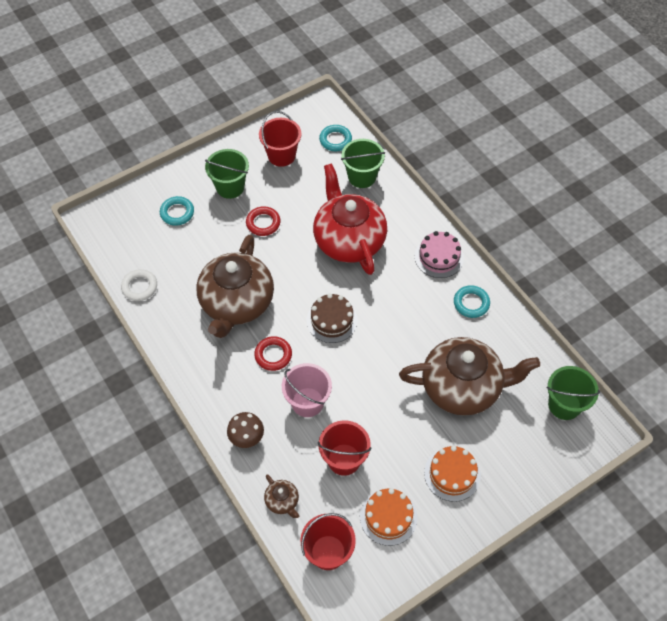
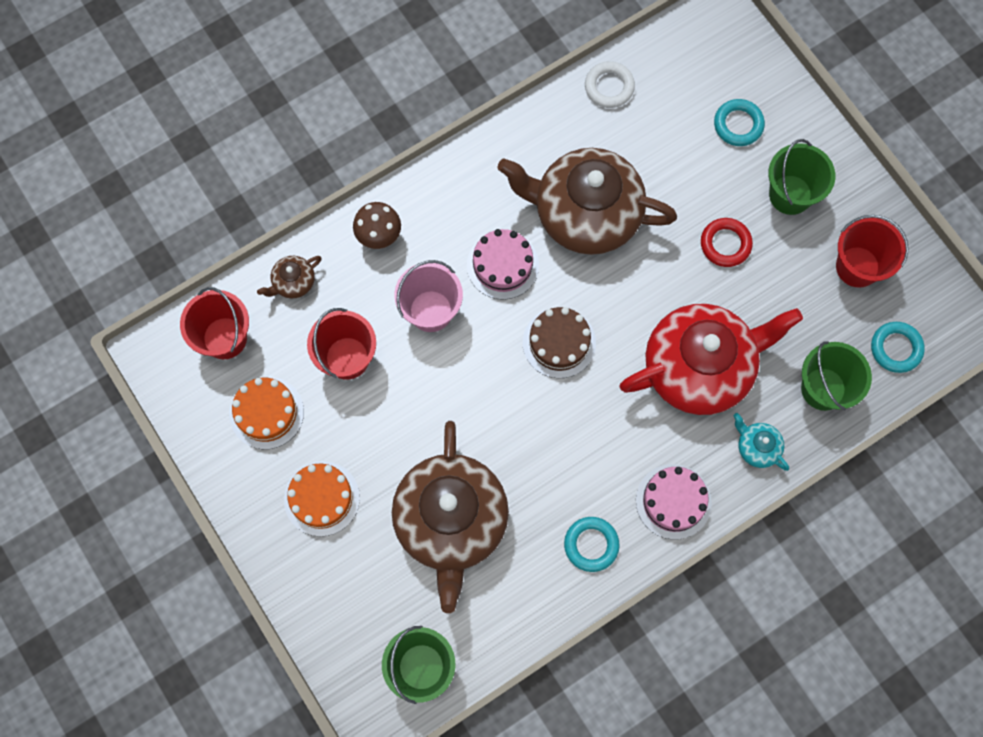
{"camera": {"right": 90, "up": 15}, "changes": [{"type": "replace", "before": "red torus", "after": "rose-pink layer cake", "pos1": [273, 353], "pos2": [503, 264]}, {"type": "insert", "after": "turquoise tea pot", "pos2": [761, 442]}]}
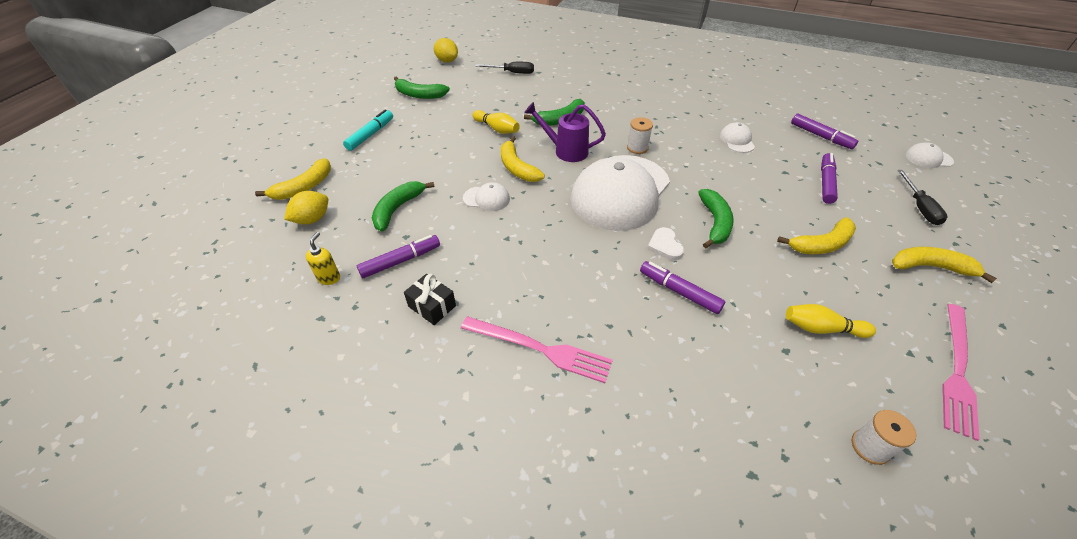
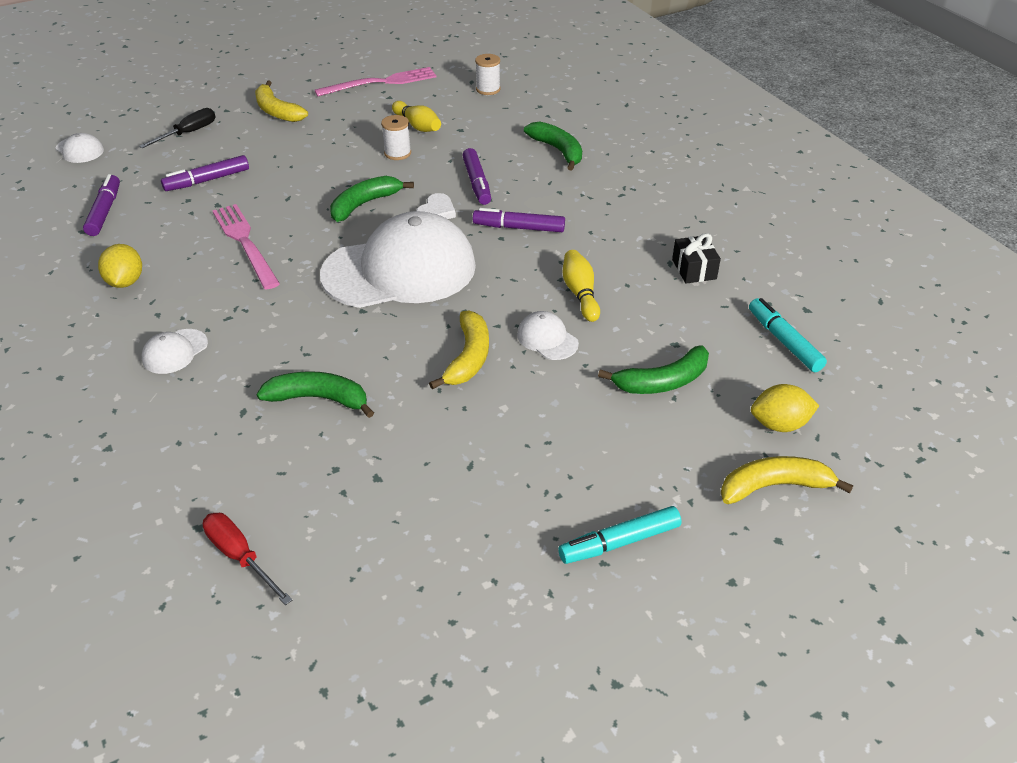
{"camera": {"right": -140, "up": -5}, "changes": [{"type": "move", "before": "golden citrus fruit", "pos1": [446, 50], "pos2": [120, 266]}, {"type": "recolor", "before": "jet-black hand screwdriver", "after": "red hand screwdriver", "pos1": [505, 68], "pos2": [248, 559]}, {"type": "move", "before": "green banana", "pos1": [422, 88], "pos2": [553, 146]}, {"type": "delete", "before": "royal purple sprinkling can", "pos1": [565, 132]}, {"type": "move", "before": "golden tenpin", "pos1": [496, 122], "pos2": [581, 286]}, {"type": "move", "before": "snow-white spool", "pos1": [640, 135], "pos2": [396, 137]}, {"type": "move", "before": "snow-white peaked cap", "pos1": [737, 137], "pos2": [175, 351]}, {"type": "delete", "before": "golden banana", "pos1": [816, 235]}, {"type": "replace", "before": "golden soap pump", "after": "turquoise felt pen", "pos1": [323, 258], "pos2": [788, 335]}, {"type": "move", "before": "royal purple felt pen", "pos1": [398, 256], "pos2": [519, 220]}, {"type": "move", "before": "rose-pink dinner fork", "pos1": [537, 349], "pos2": [246, 246]}]}
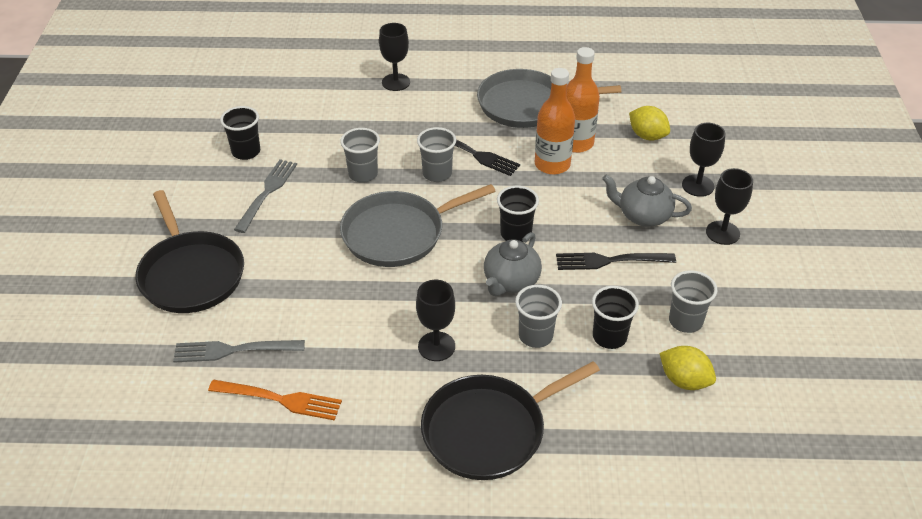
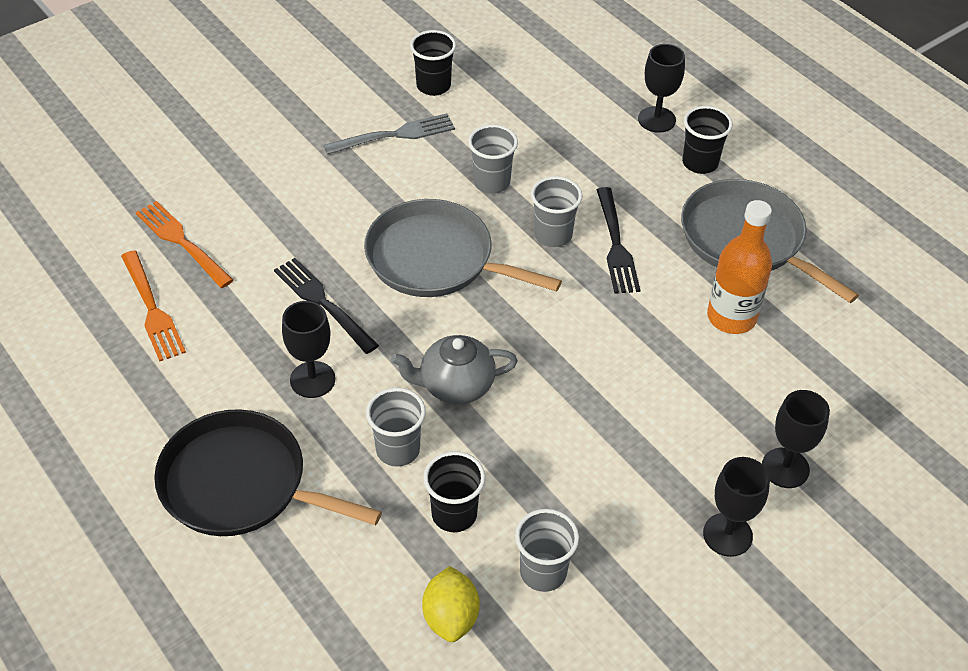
{"camera": {"right": 50, "up": 5}, "changes": [{"type": "delete", "before": "orange bottle", "pos1": [555, 121]}, {"type": "delete", "before": "golden citrus fruit", "pos1": [649, 123]}, {"type": "delete", "before": "grey tea pot", "pos1": [647, 200]}, {"type": "move", "before": "jet-black cup", "pos1": [518, 214], "pos2": [707, 140]}, {"type": "delete", "before": "jet-black frying pan", "pos1": [189, 251]}, {"type": "move", "before": "jet-black dinner fork", "pos1": [616, 261], "pos2": [326, 306]}, {"type": "recolor", "before": "grey dinner fork", "after": "orange dinner fork", "pos1": [239, 351], "pos2": [184, 244]}]}
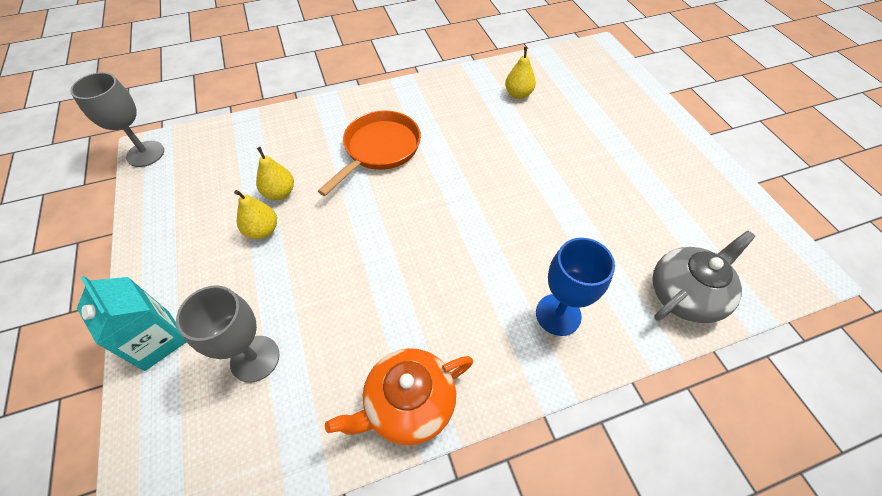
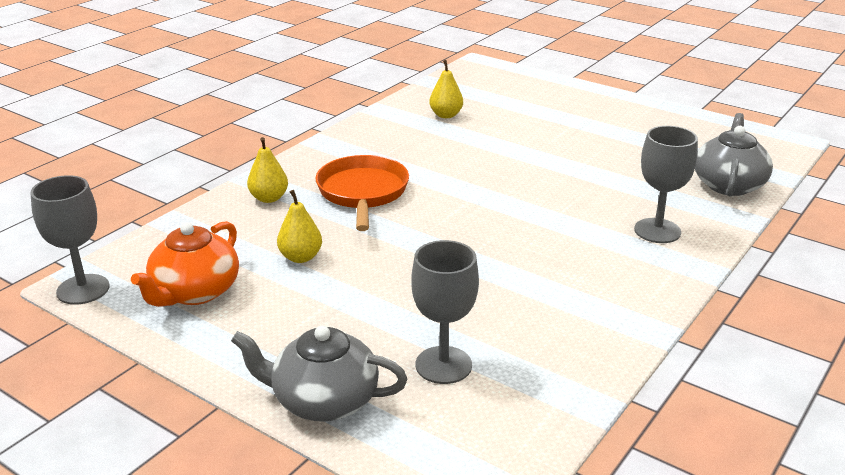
{"camera": {"right": -35, "up": -25}, "changes": [{"type": "move", "before": "golden toy pear", "pos1": [255, 214], "pos2": [267, 170]}, {"type": "recolor", "before": "royal blue goblet", "after": "grey goblet", "pos1": [575, 287], "pos2": [666, 184]}, {"type": "replace", "before": "turquoise carton", "after": "grey tea pot", "pos1": [131, 323], "pos2": [319, 373]}, {"type": "move", "before": "orange tea pot", "pos1": [399, 396], "pos2": [185, 264]}]}
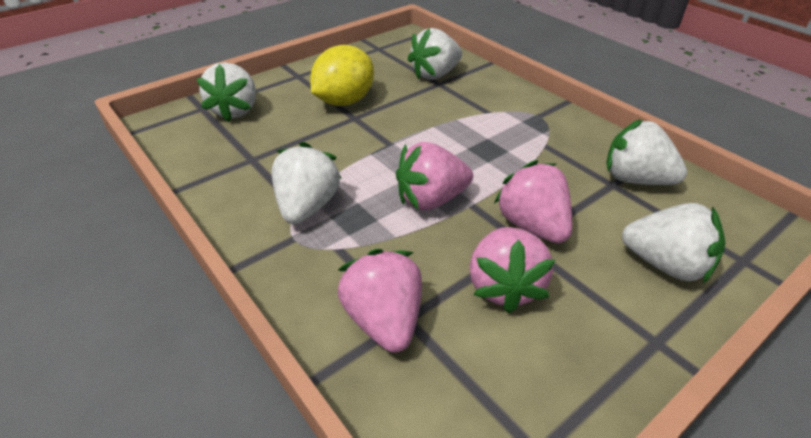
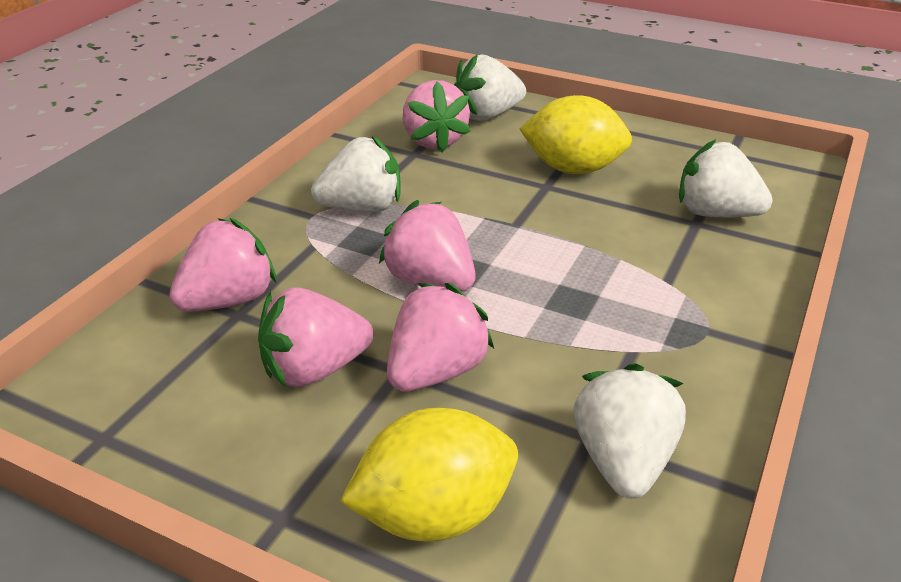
{"camera": {"right": 65, "up": -5}, "changes": [{"type": "replace", "before": "snow-white strawberry", "after": "golden citrus fruit", "pos1": [673, 243], "pos2": [429, 475]}, {"type": "insert", "after": "rose-pink strawberry", "pos2": [437, 116]}]}
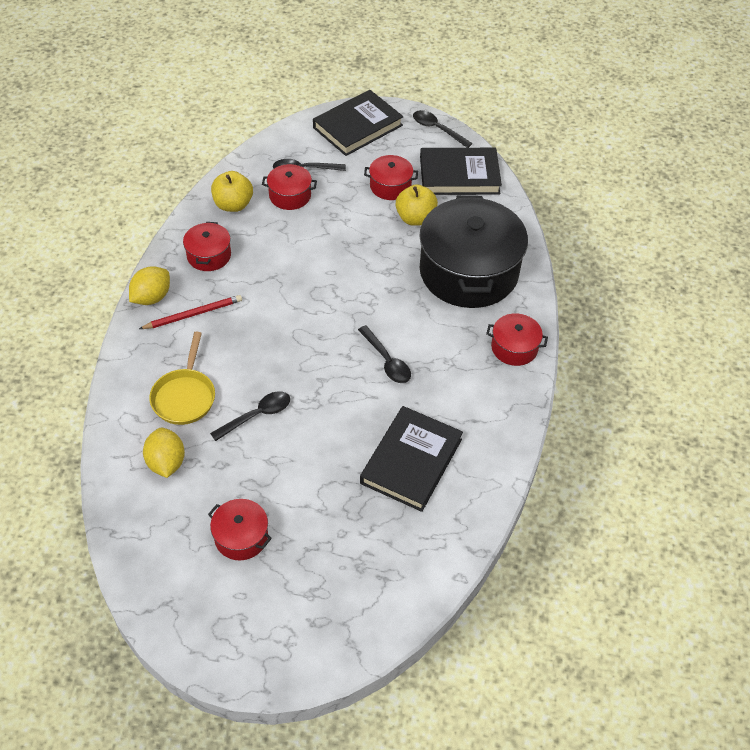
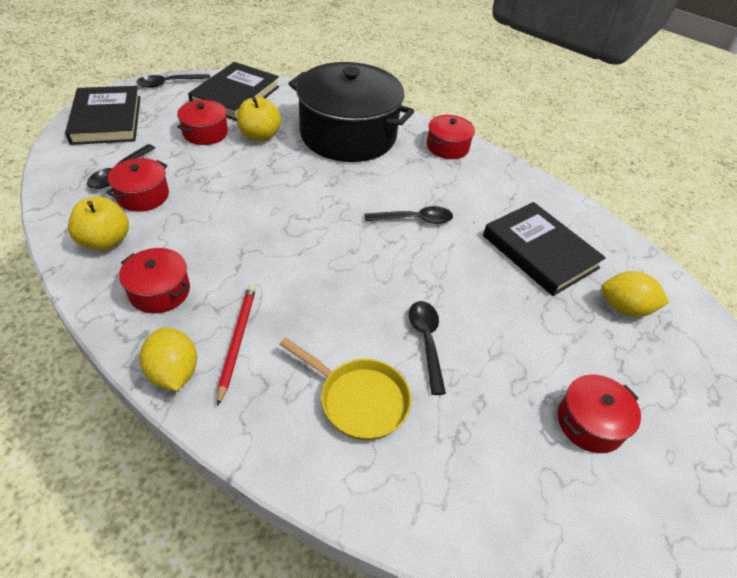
{"camera": {"right": -65, "up": -5}, "changes": [{"type": "move", "before": "golden citrus fruit", "pos1": [164, 453], "pos2": [635, 294]}]}
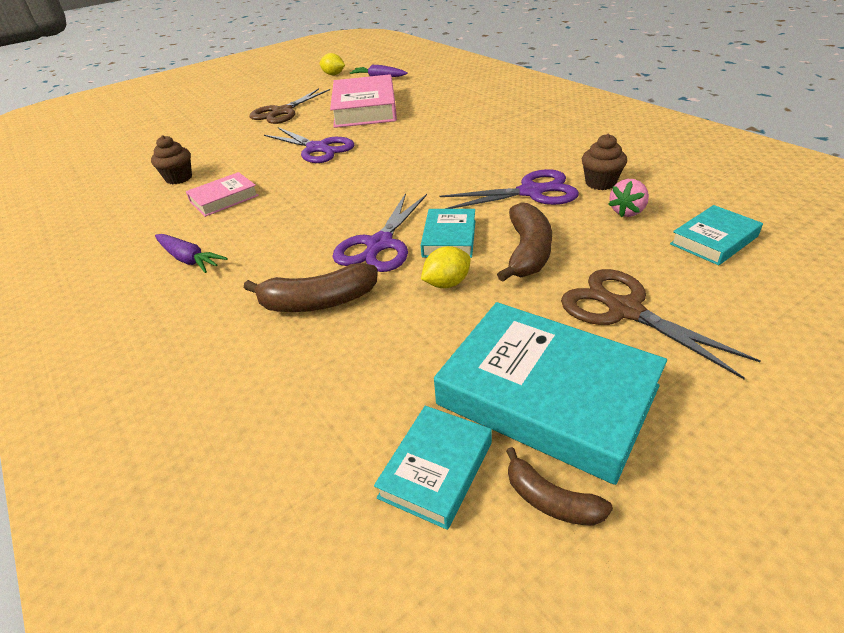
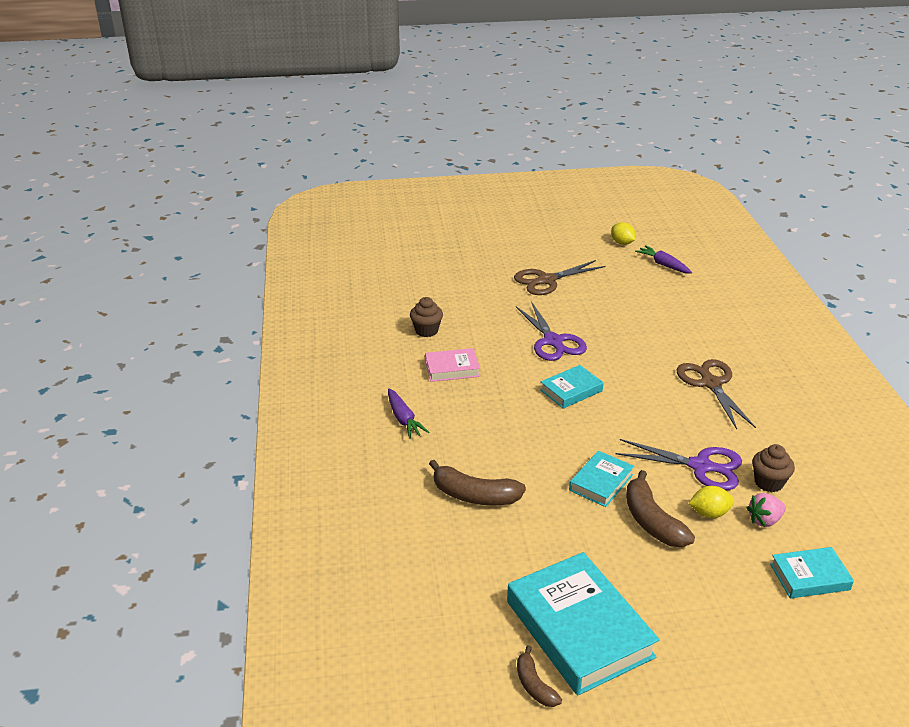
{"camera": {"right": 25, "up": -5}, "changes": [{"type": "delete", "before": "rose-pink book", "pos1": [363, 101]}, {"type": "delete", "before": "royal purple scissors", "pos1": [379, 232]}, {"type": "rotate", "before": "russet banana", "pos1": [524, 242], "pos2": [660, 508], "turn": 120}, {"type": "move", "before": "golden citrus fruit", "pos1": [446, 267], "pos2": [711, 502]}, {"type": "move", "before": "russet scissors", "pos1": [661, 324], "pos2": [716, 394]}, {"type": "move", "before": "turquoise book", "pos1": [433, 468], "pos2": [571, 387]}]}
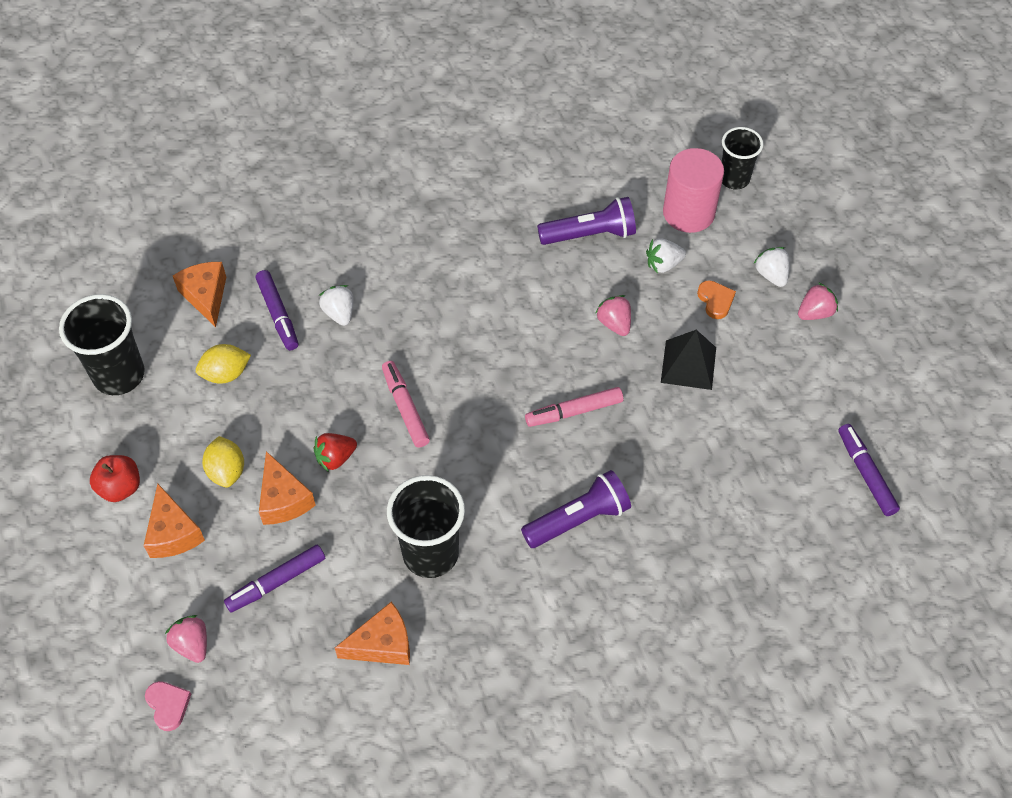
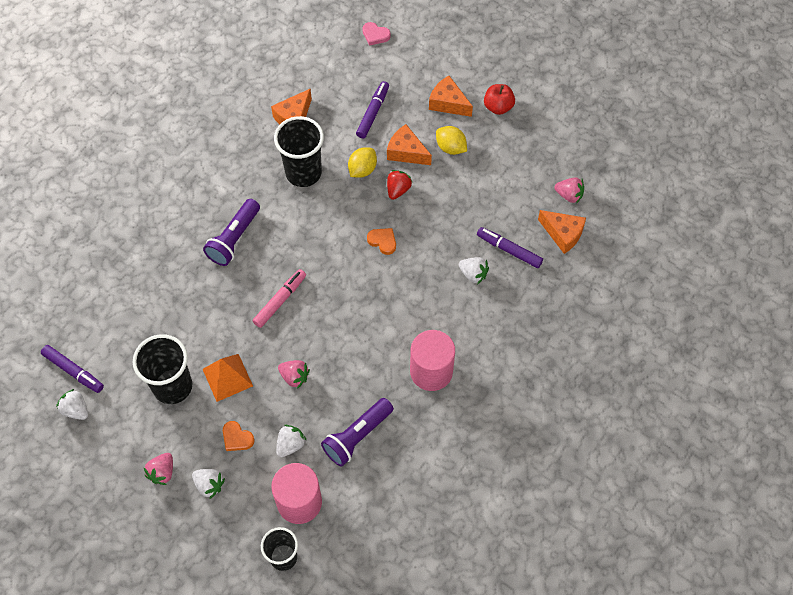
{"camera": {"right": 145, "up": 5}, "changes": [{"type": "move", "before": "jet-black cup", "pos1": [102, 344], "pos2": [162, 369]}, {"type": "recolor", "before": "jet-black solid pyramid", "after": "orange solid pyramid", "pos1": [688, 360], "pos2": [228, 378]}, {"type": "move", "before": "golden citrus fruit", "pos1": [223, 364], "pos2": [362, 162]}, {"type": "replace", "before": "rose-pink felt pen", "after": "orange heart", "pos1": [406, 404], "pos2": [381, 241]}, {"type": "move", "before": "rose-pink strawberry", "pos1": [186, 639], "pos2": [569, 190]}, {"type": "insert", "after": "rose-pink solid cylinder", "pos2": [432, 360]}, {"type": "insert", "after": "snow-white strawberry", "pos2": [72, 404]}]}
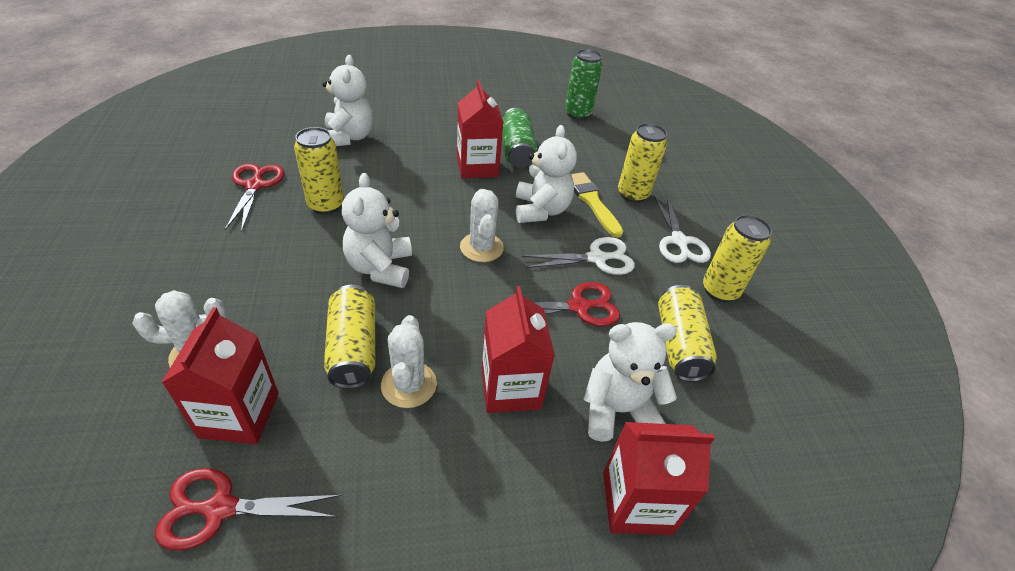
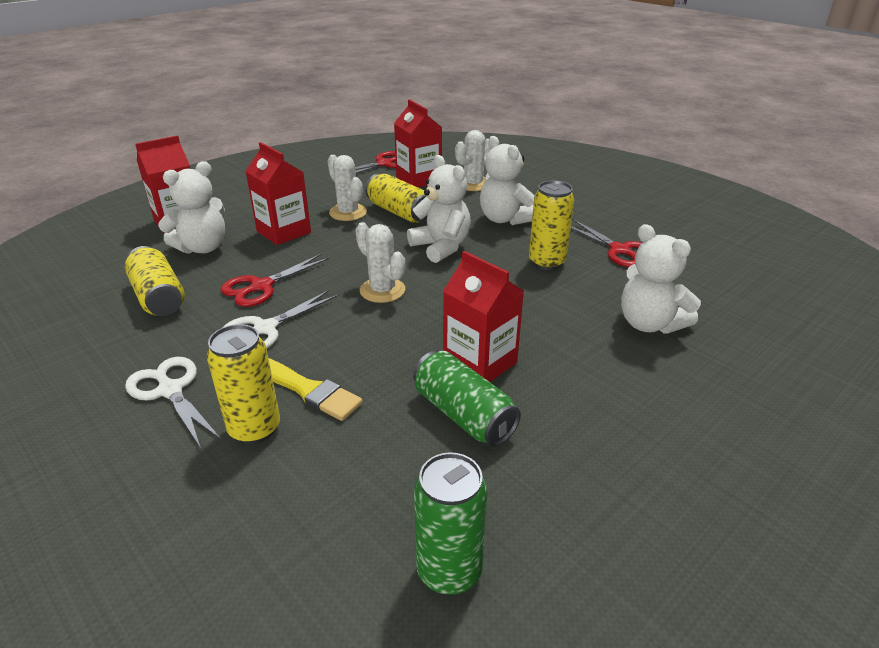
{"camera": {"right": 150, "up": -10}, "changes": [{"type": "move", "before": "snow-white teddy bear", "pos1": [546, 174], "pos2": [507, 180]}, {"type": "delete", "before": "golden can", "pos1": [737, 258]}]}
